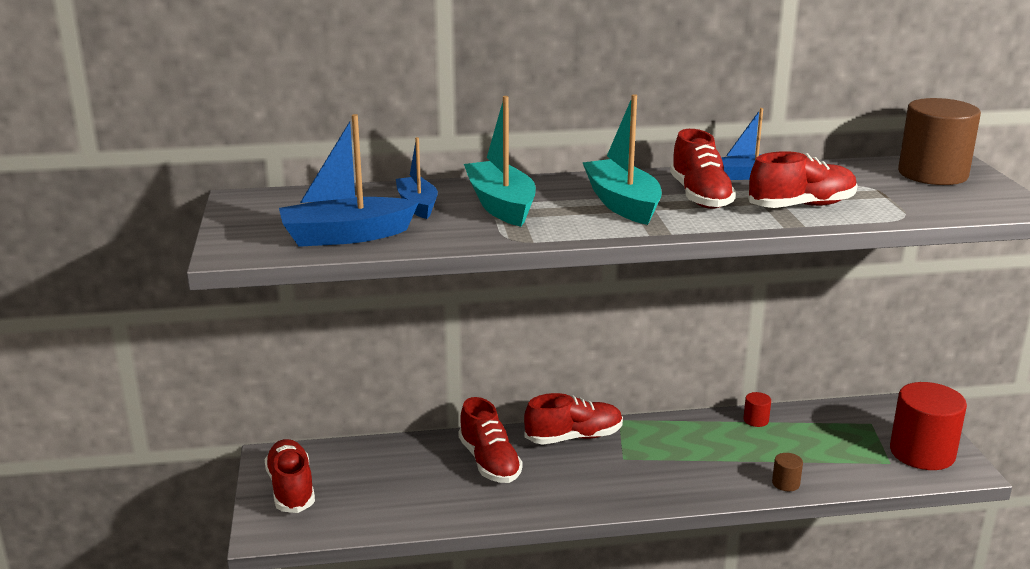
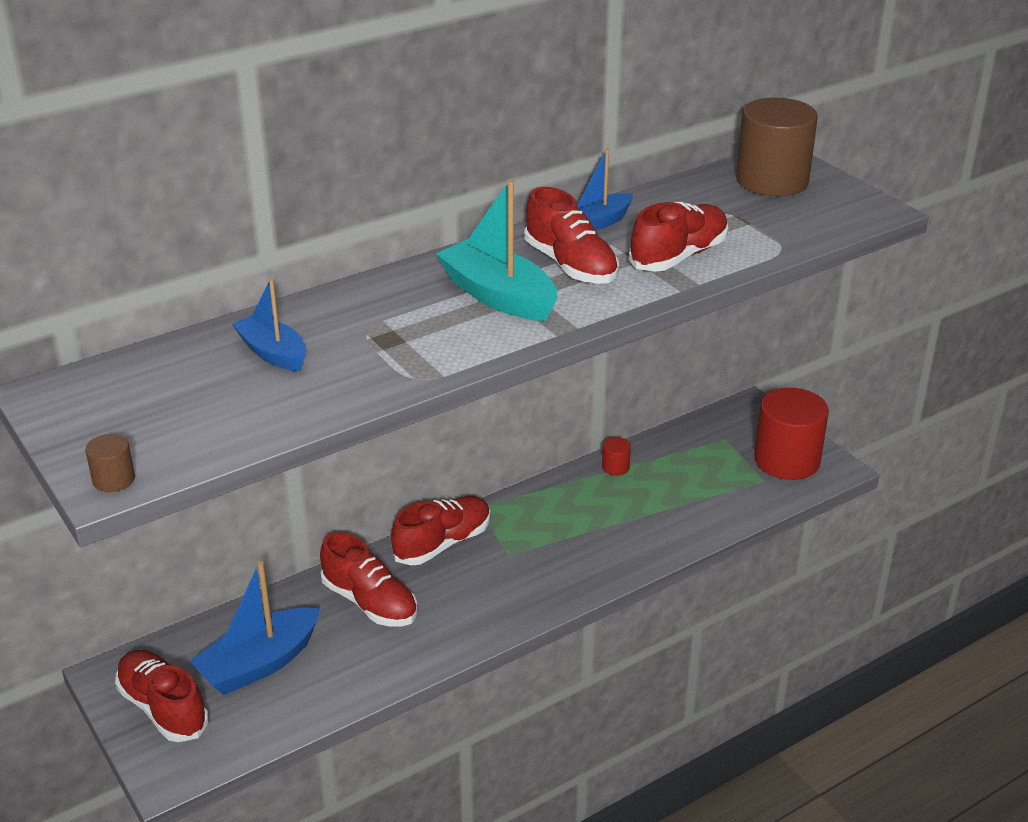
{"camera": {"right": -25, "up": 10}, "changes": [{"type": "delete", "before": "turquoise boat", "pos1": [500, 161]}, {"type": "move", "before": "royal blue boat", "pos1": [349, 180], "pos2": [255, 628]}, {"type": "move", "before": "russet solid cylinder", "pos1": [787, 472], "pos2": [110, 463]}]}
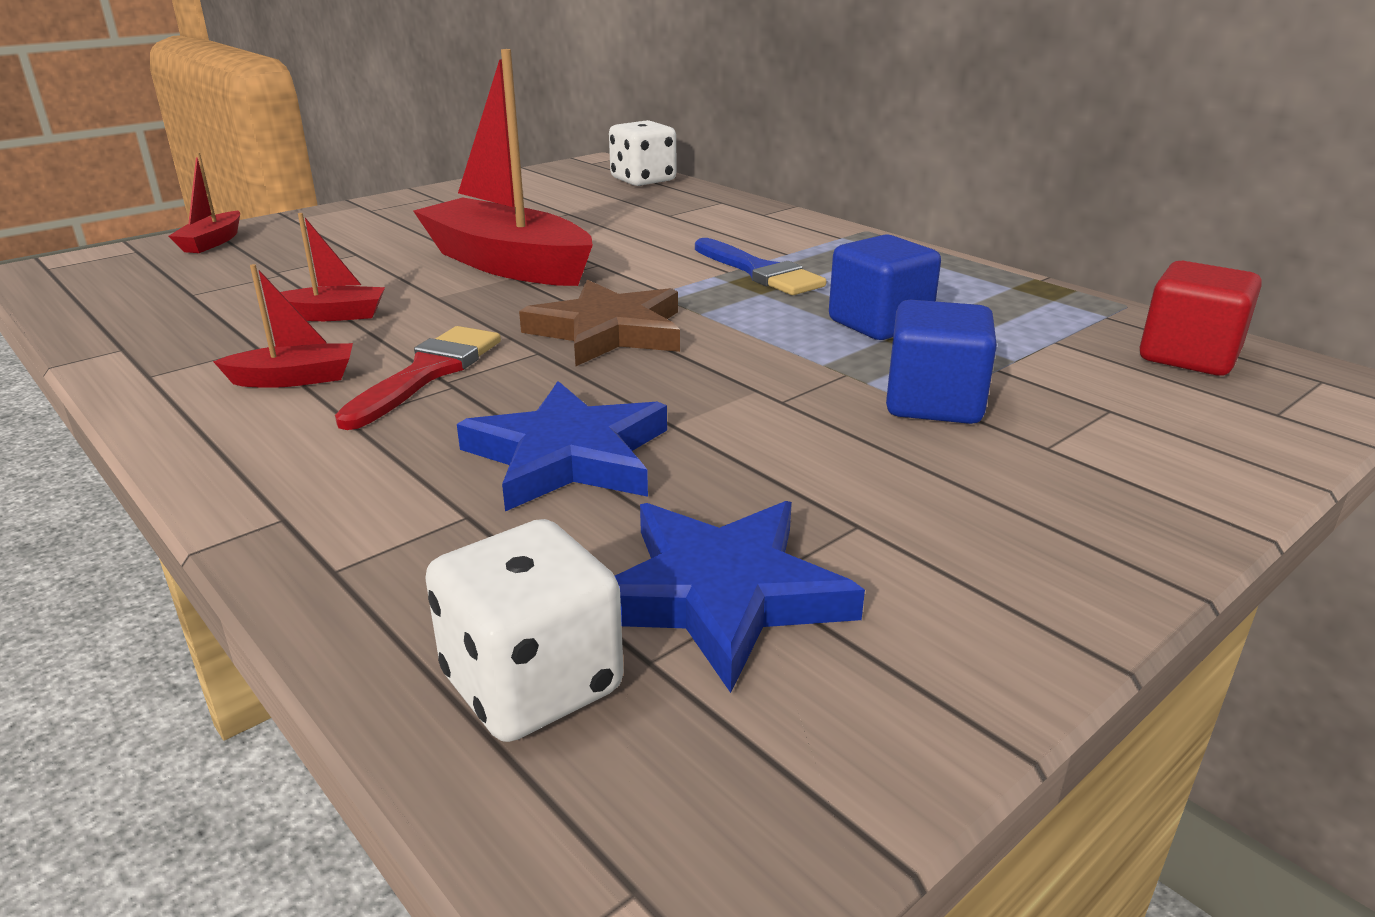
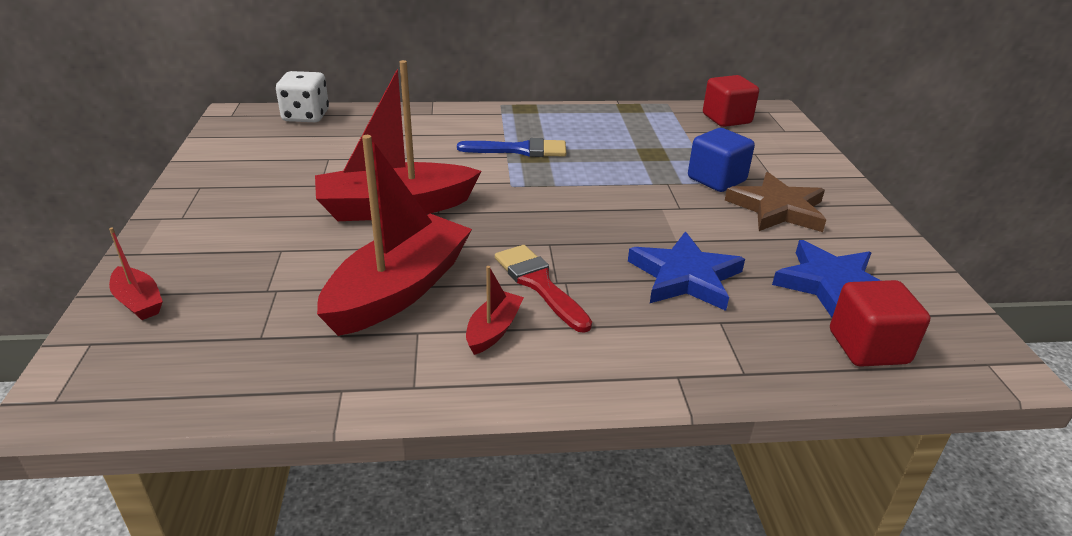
{"camera": {"right": -55, "up": 5}, "changes": [{"type": "resize", "before": "red boat", "pos1": [332, 267], "pos2": [394, 235], "scale": 2.22}, {"type": "delete", "before": "royal blue cube", "pos1": [885, 287]}, {"type": "move", "before": "russet five-pointed star", "pos1": [599, 323], "pos2": [775, 202]}, {"type": "replace", "before": "snow-white dice", "after": "red cube", "pos1": [524, 630], "pos2": [880, 323]}]}
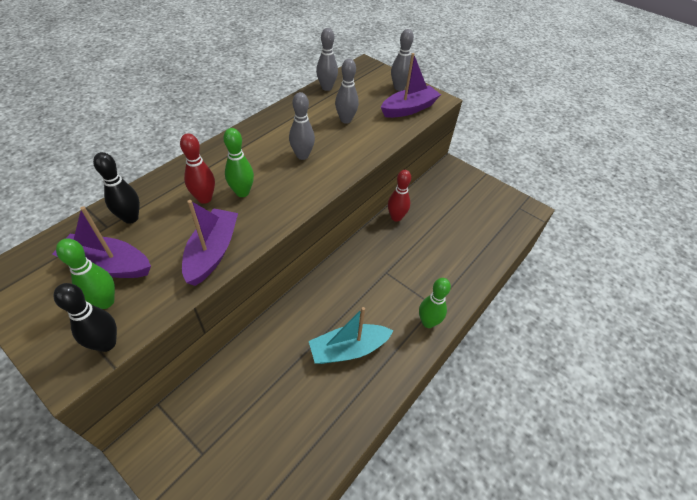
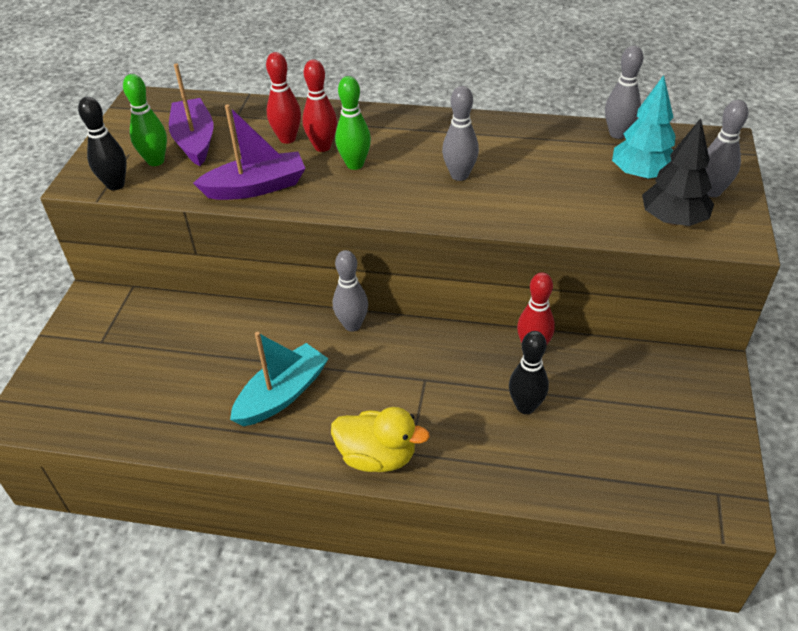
{"camera": {"right": 65, "up": -5}, "changes": [{"type": "replace", "before": "royal purple boat", "after": "jet-black toy tree", "pos1": [411, 85], "pos2": [678, 172]}, {"type": "move", "before": "grey tenpin", "pos1": [347, 91], "pos2": [350, 291]}, {"type": "move", "before": "jet-black tenpin", "pos1": [116, 188], "pos2": [529, 372]}, {"type": "replace", "before": "green tenpin", "after": "golden duck", "pos1": [435, 303], "pos2": [380, 439]}, {"type": "rotate", "before": "turquoise boat", "pos1": [351, 335], "pos2": [279, 379], "turn": 90}, {"type": "insert", "after": "red tenpin", "pos2": [283, 98]}, {"type": "insert", "after": "turquoise toy tree", "pos2": [644, 127]}]}
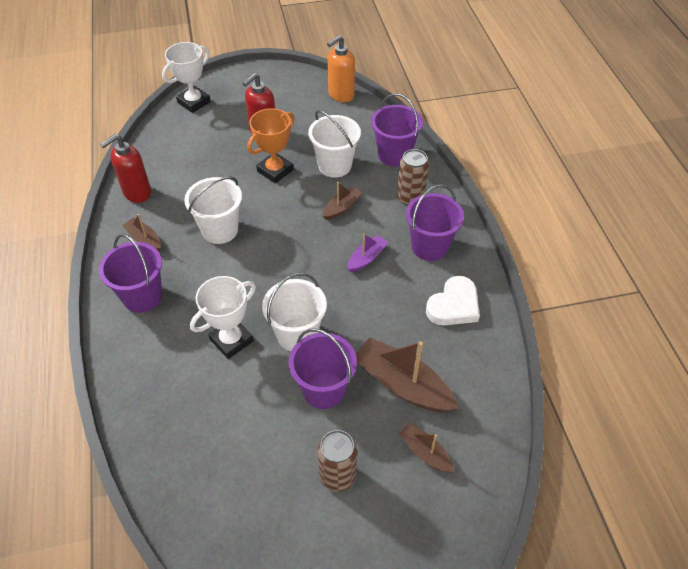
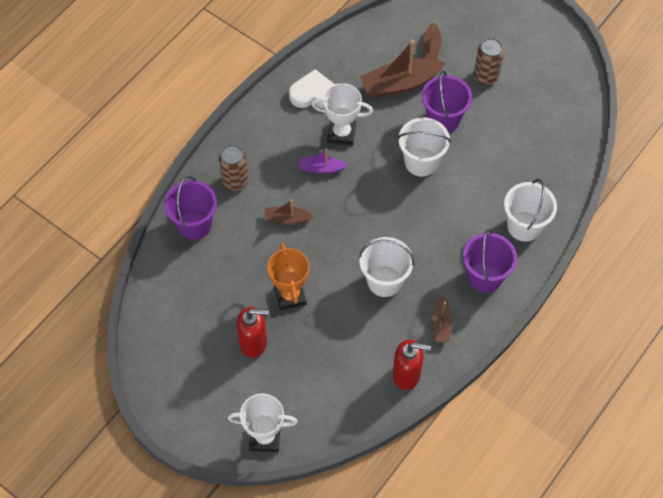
{"camera": {"right": -130, "up": 10}, "changes": [{"type": "delete", "before": "orange soap pump", "pos1": [341, 68]}, {"type": "rotate", "before": "orange award cup", "pos1": [271, 145], "pos2": [288, 276], "turn": 75}, {"type": "move", "before": "snow-white bucket", "pos1": [334, 143], "pos2": [530, 210]}, {"type": "delete", "before": "royal purple bucket", "pos1": [435, 222]}, {"type": "move", "before": "snow-white award cup", "pos1": [223, 317], "pos2": [342, 114]}, {"type": "rotate", "before": "russet boat", "pos1": [407, 374], "pos2": [402, 69], "turn": 75}]}
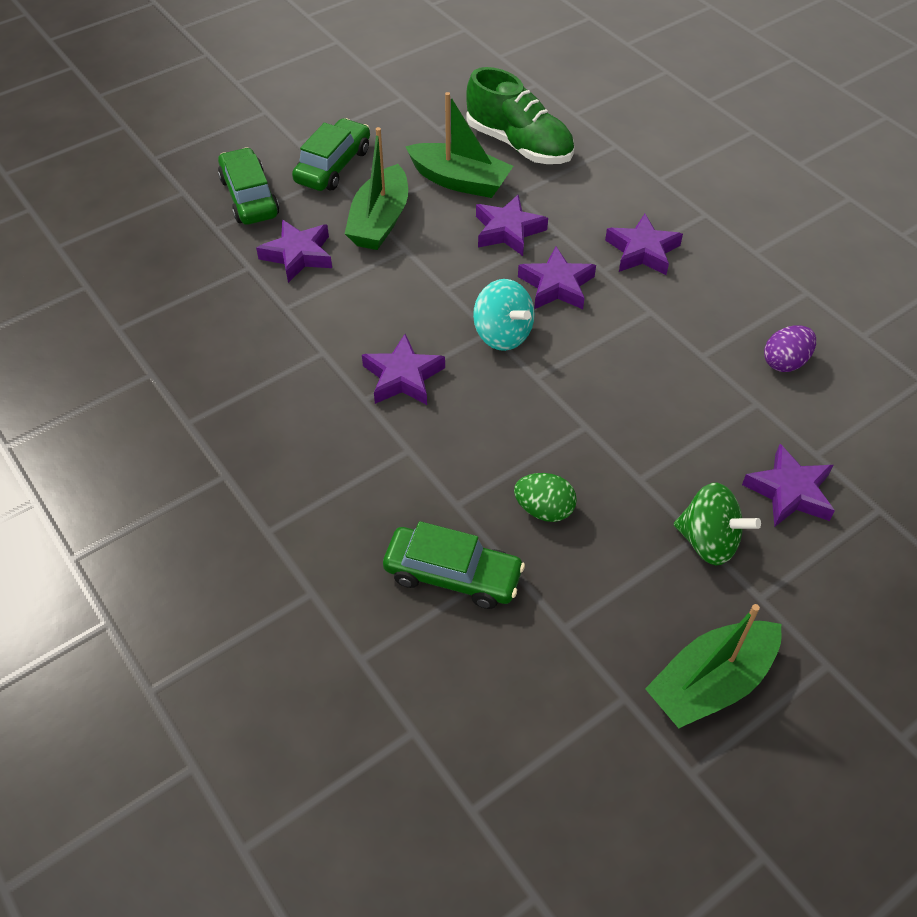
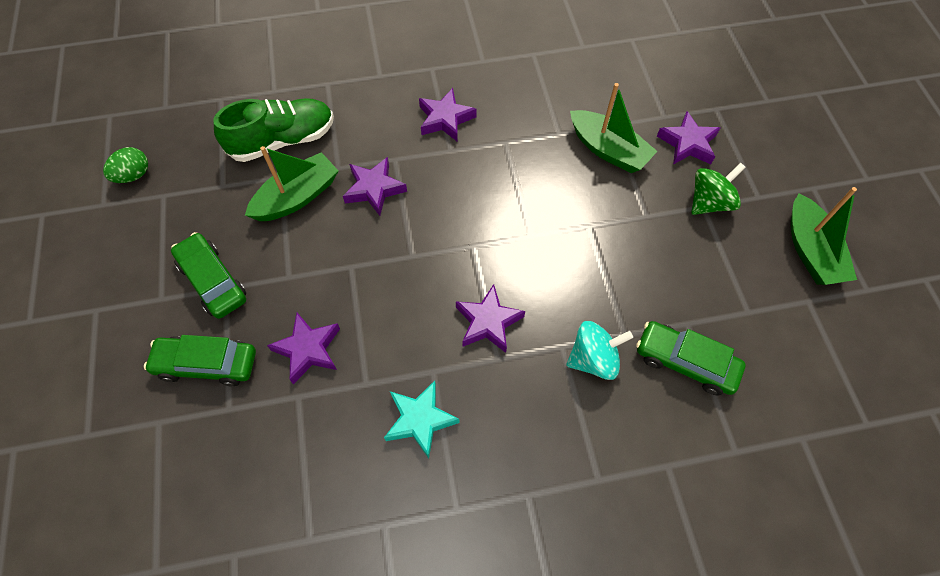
{"camera": {"right": -65, "up": 10}, "changes": [{"type": "move", "before": "green boat", "pos1": [376, 188], "pos2": [613, 128]}, {"type": "delete", "before": "royal purple five-pointed star", "pos1": [557, 277]}, {"type": "move", "before": "turquoise spinning top", "pos1": [504, 315], "pos2": [599, 350]}, {"type": "delete", "before": "royal purple egg shape", "pos1": [790, 348]}, {"type": "move", "before": "green egg shape", "pos1": [545, 497], "pos2": [125, 165]}, {"type": "rotate", "before": "green automobile", "pos1": [454, 565], "pos2": [691, 358], "turn": -105}, {"type": "insert", "after": "turquoise five-pointed star", "pos2": [422, 419]}]}
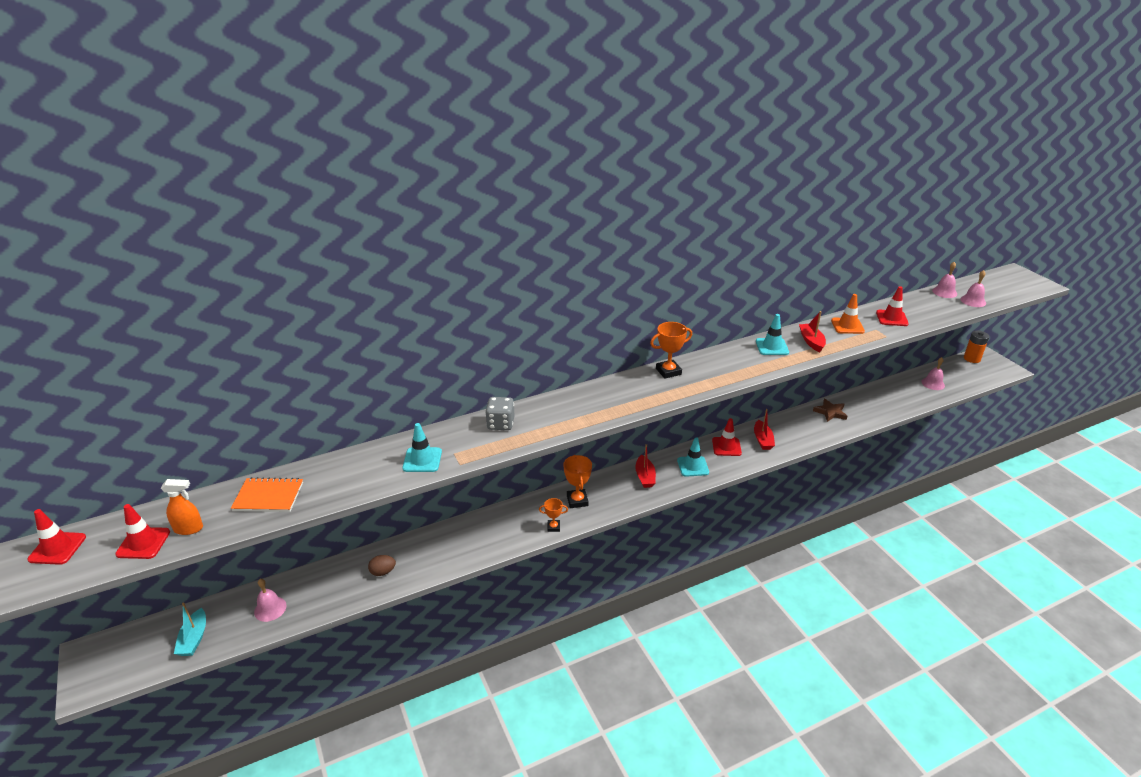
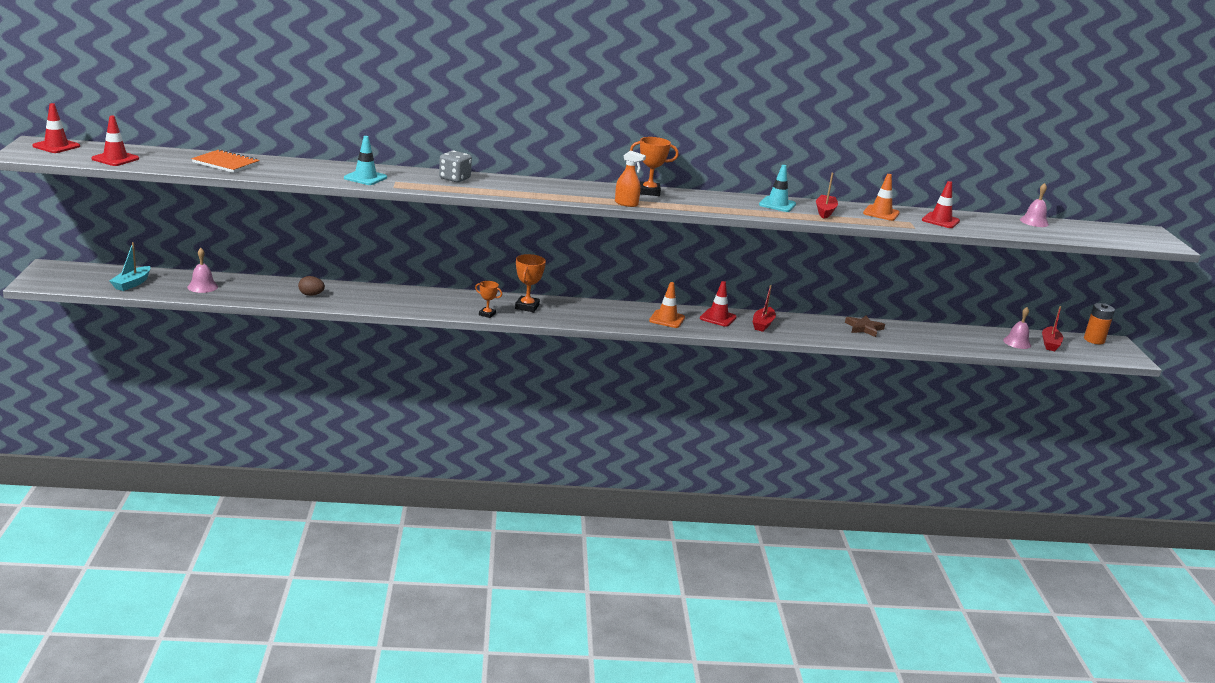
{"camera": {"right": 20, "up": -10}, "changes": [{"type": "delete", "before": "rose-pink bell", "pos1": [973, 288]}, {"type": "recolor", "before": "turquoise safety cone", "after": "orange safety cone", "pos1": [693, 457], "pos2": [667, 305]}, {"type": "move", "before": "red boat", "pos1": [645, 466], "pos2": [1052, 328]}, {"type": "move", "before": "orange sprayer", "pos1": [182, 507], "pos2": [630, 178]}]}
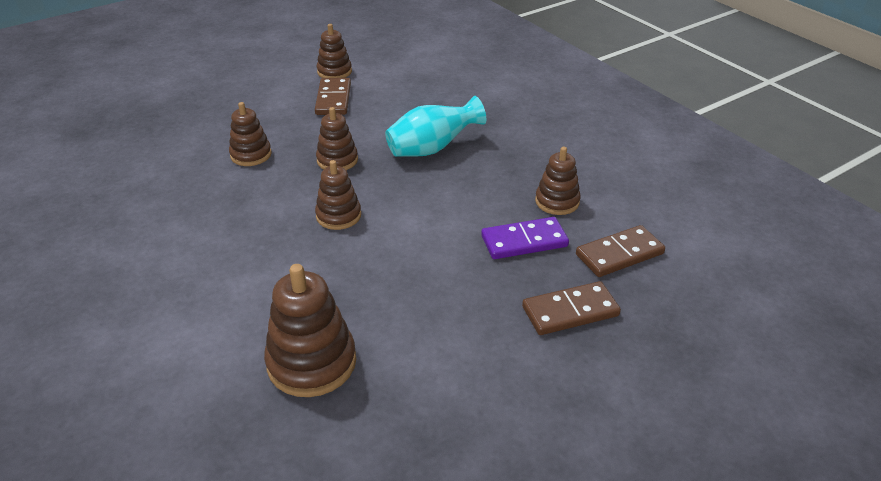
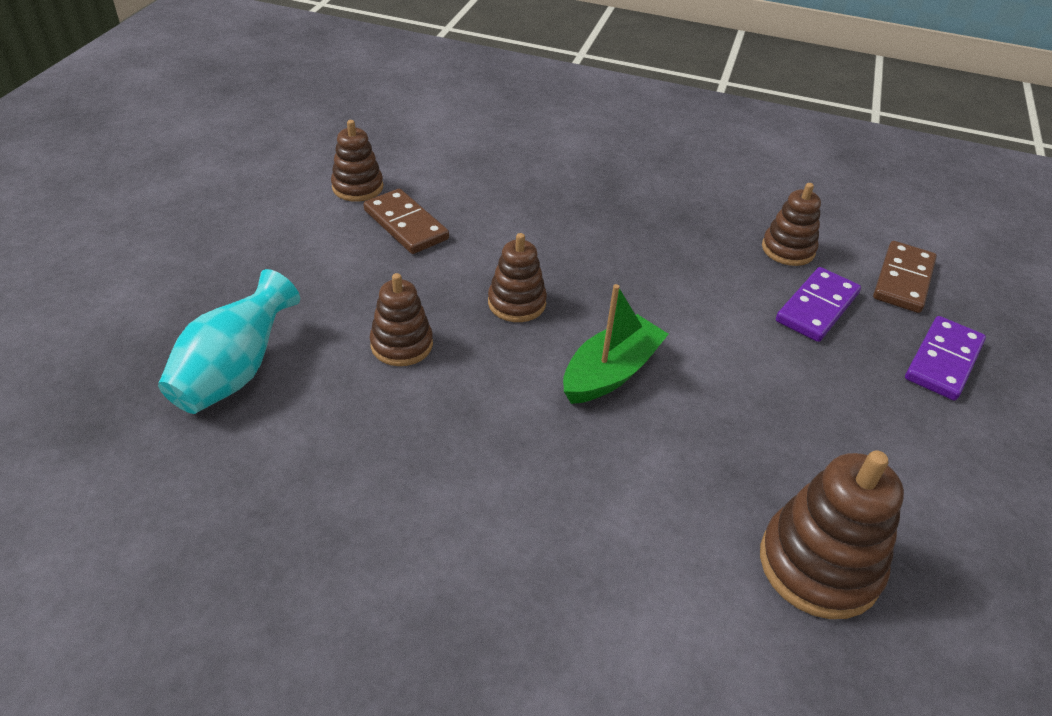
{"camera": {"right": -40, "up": 5}, "changes": [{"type": "move", "before": "turquoise tall vase", "pos1": [435, 126], "pos2": [229, 341]}, {"type": "replace", "before": "russet stacking toy", "after": "green boat", "pos1": [338, 195], "pos2": [616, 344]}, {"type": "recolor", "before": "russet domino tile", "after": "royal purple domino tile", "pos1": [571, 308], "pos2": [945, 358]}]}
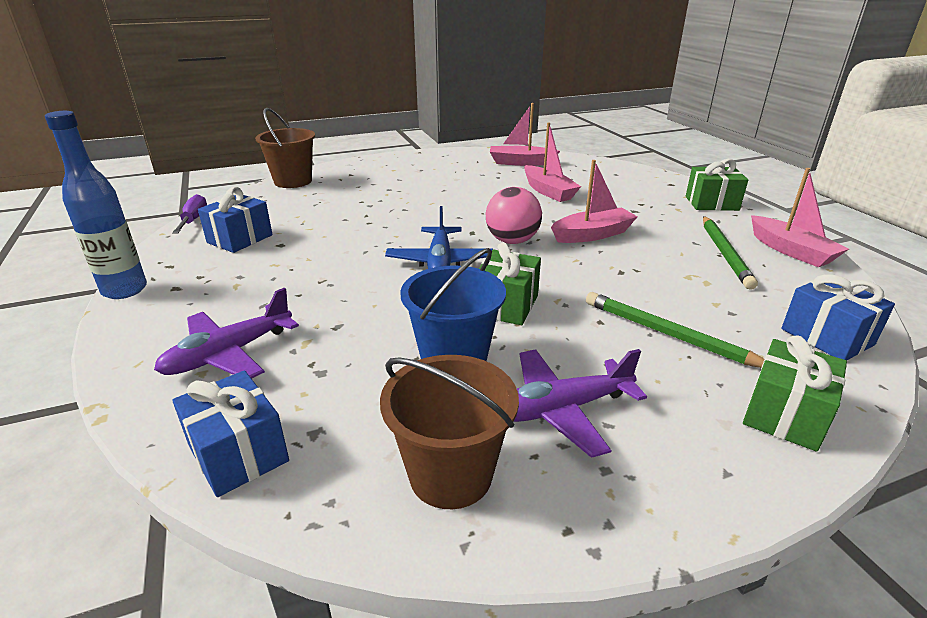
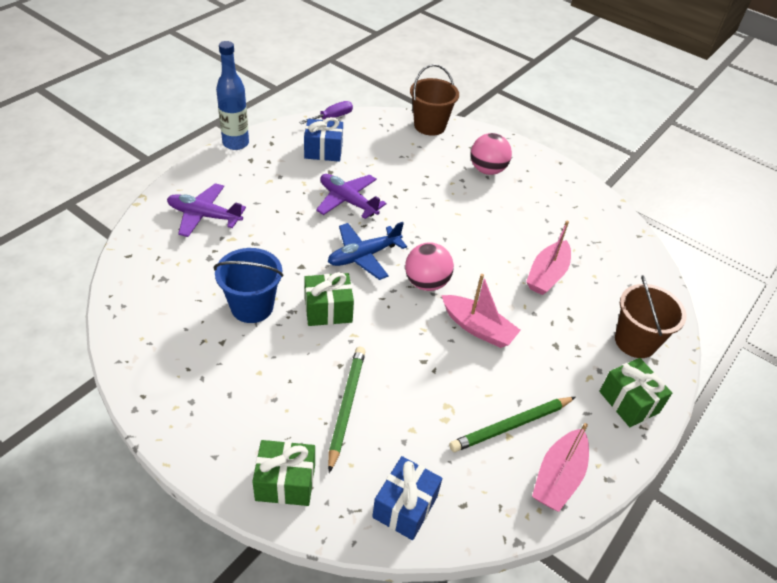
{"camera": {"right": 55, "up": 15}, "changes": [{"type": "delete", "before": "rose-pink boat", "pos1": [525, 134]}, {"type": "move", "before": "royal purple aeroplane", "pos1": [580, 403], "pos2": [351, 196]}, {"type": "move", "before": "russet bucket", "pos1": [449, 432], "pos2": [651, 316]}, {"type": "delete", "before": "royal blue present", "pos1": [230, 433]}, {"type": "insert", "after": "rose-pink play ball", "pos2": [491, 154]}]}
